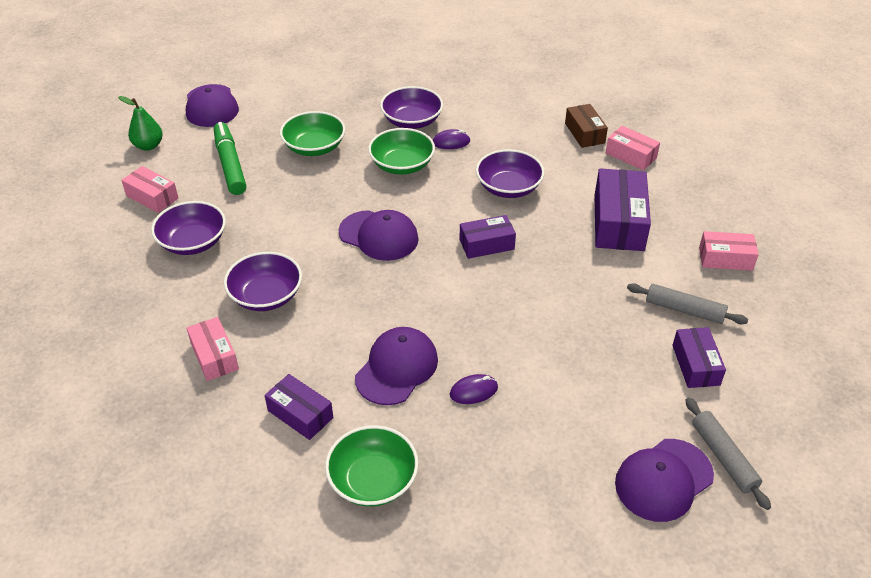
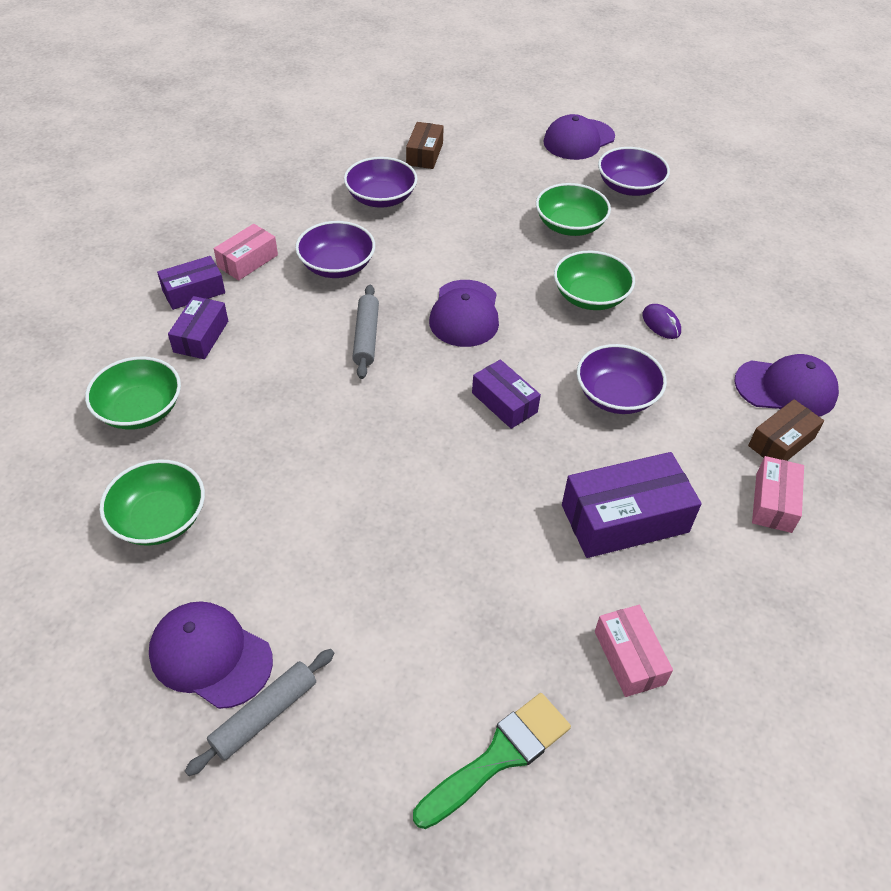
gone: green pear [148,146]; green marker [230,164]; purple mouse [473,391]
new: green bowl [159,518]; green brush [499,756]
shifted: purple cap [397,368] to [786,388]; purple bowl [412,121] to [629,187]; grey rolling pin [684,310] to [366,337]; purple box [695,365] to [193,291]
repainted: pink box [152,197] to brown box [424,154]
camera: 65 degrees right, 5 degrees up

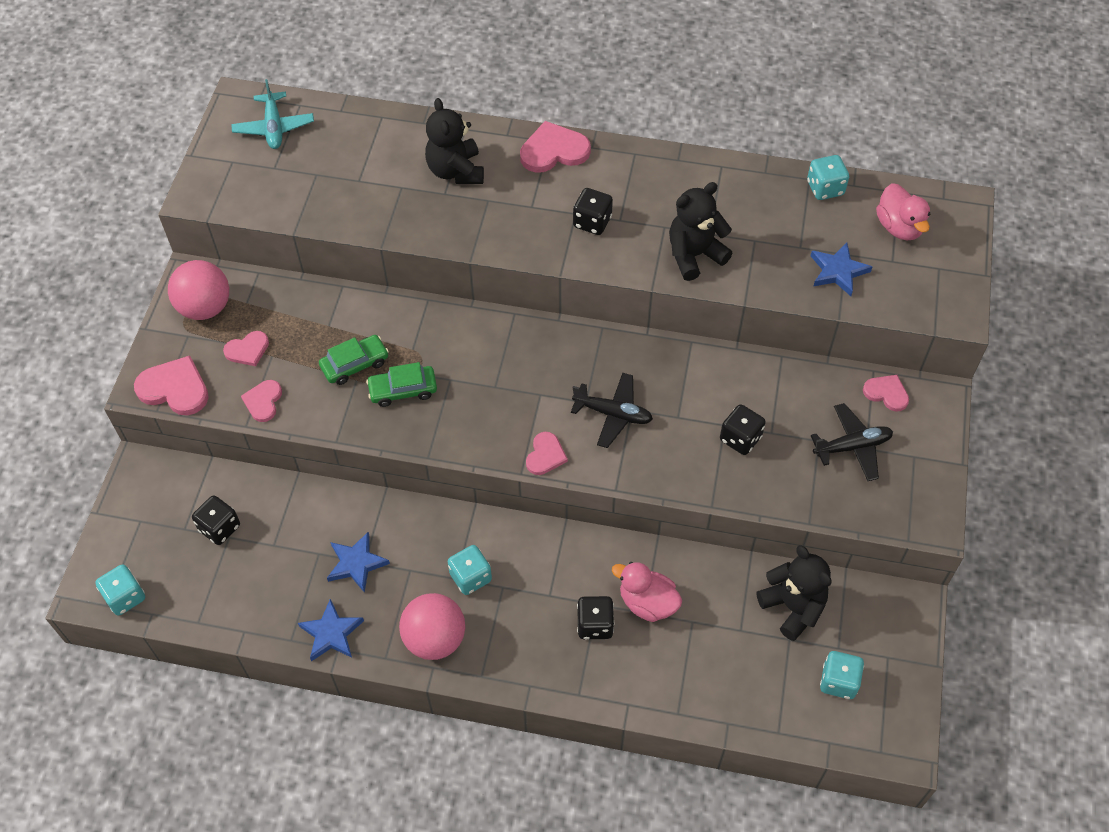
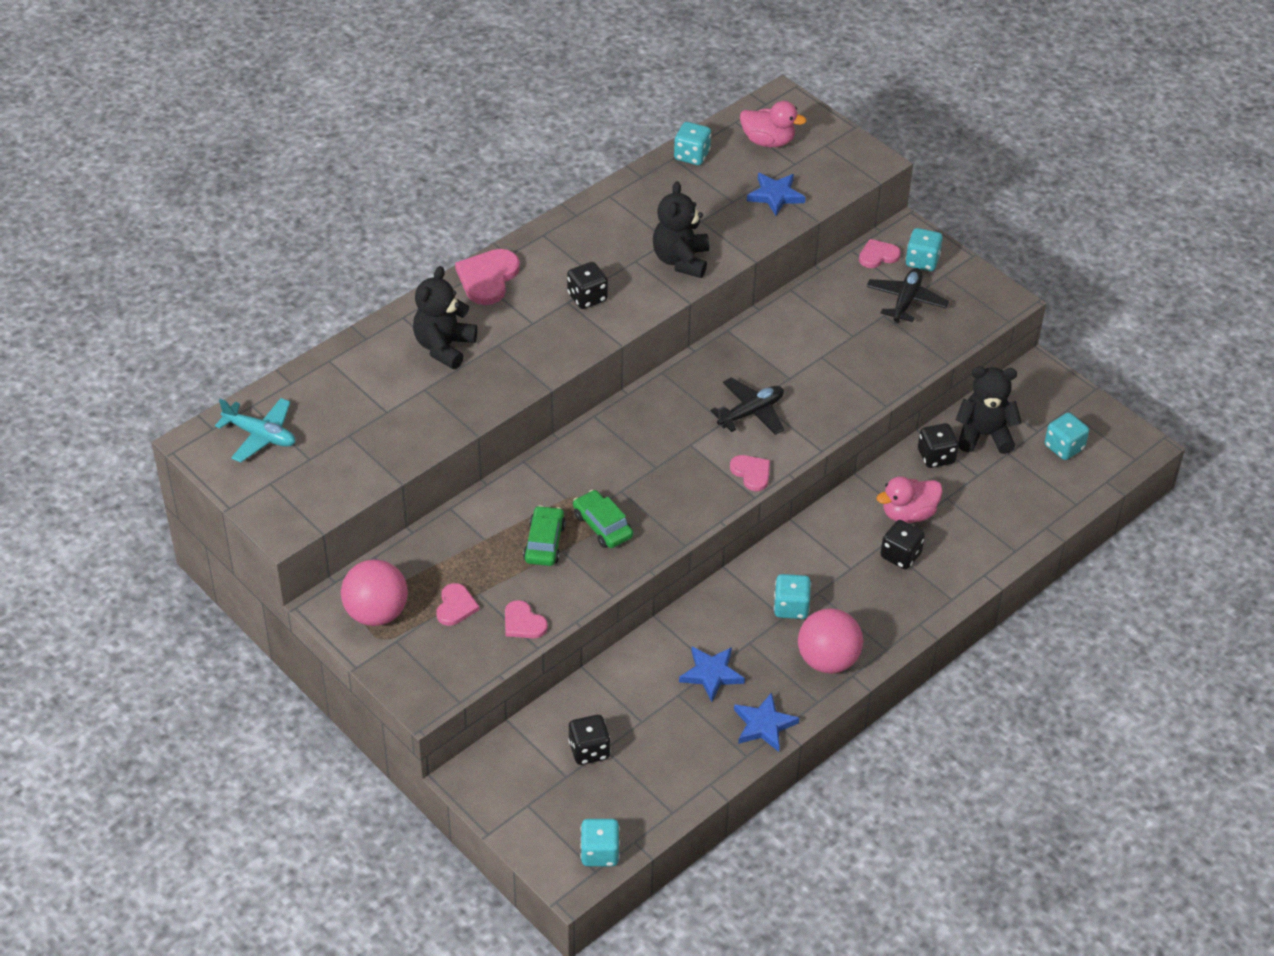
gone: pink heart [175,388]
new: turquoise dice [922,261]
shifted: black dice [740,438] to [936,456]
rotated: green car [403,390] = [602,526] 120 degrees clockwise; black teddy bear [456,171] = [444,347] 90 degrees clockwise
camera: 55 degrees left, 10 degrees down

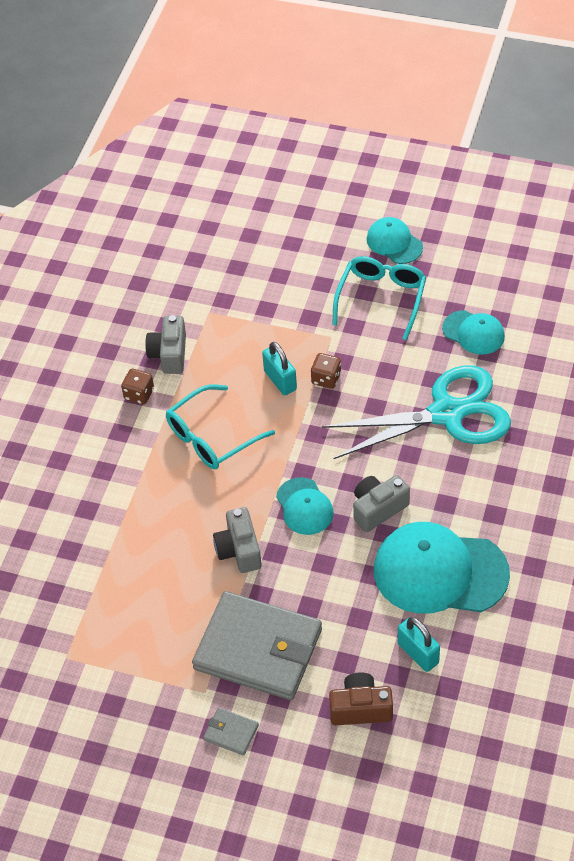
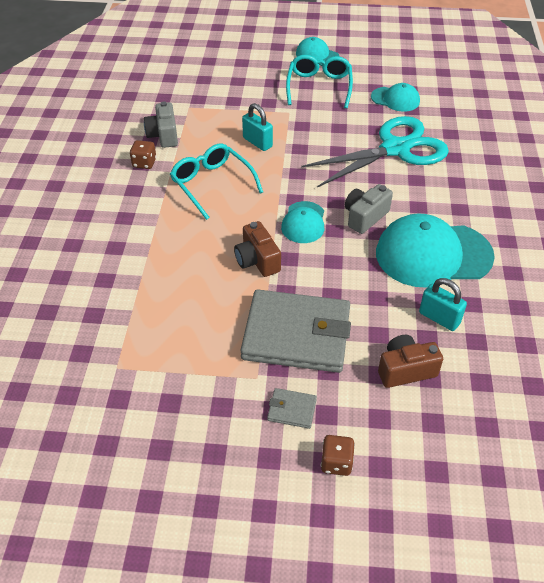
shifted: brown dice [326,379] to [336,462]
repainted: grey camera [239,550] to brown camera [257,260]
rotated: turquoise glasses [211,437] = [212,184] 105 degrees clockwise; turquoise cap [304,506] = [303,222] 45 degrees clockwise
camera: 15 degrees left, 5 degrees down

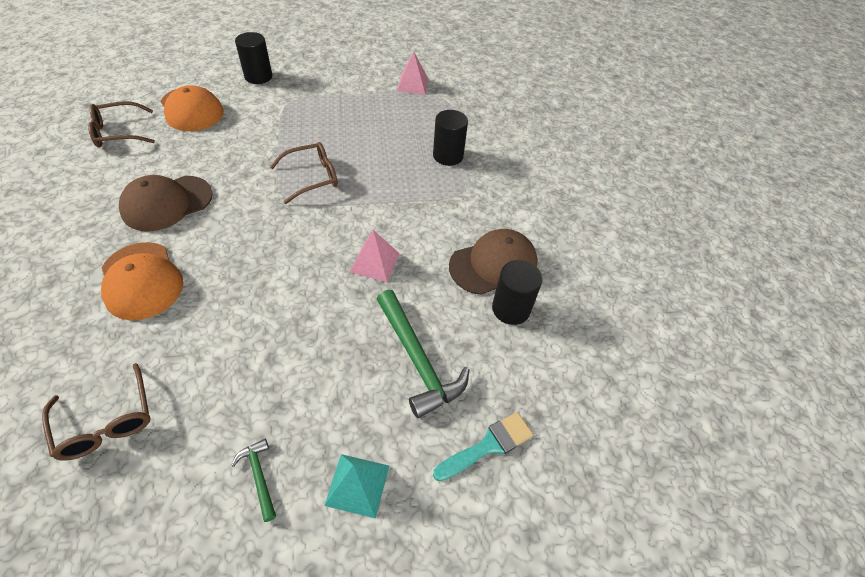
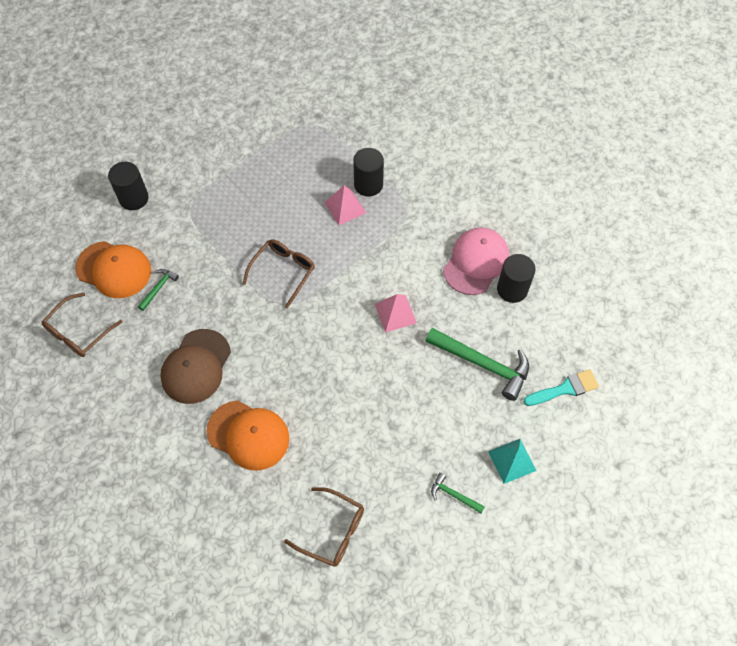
new: green hammer [158,288]
shifted: pink pyramid [412,85] to [345,207]
repainted: brown cap [493,265] to pink cap [476,262]
rotated: turquoise brush [488,445] = [565,389] 45 degrees clockwise
camera: 30 degrees left, 10 degrees up

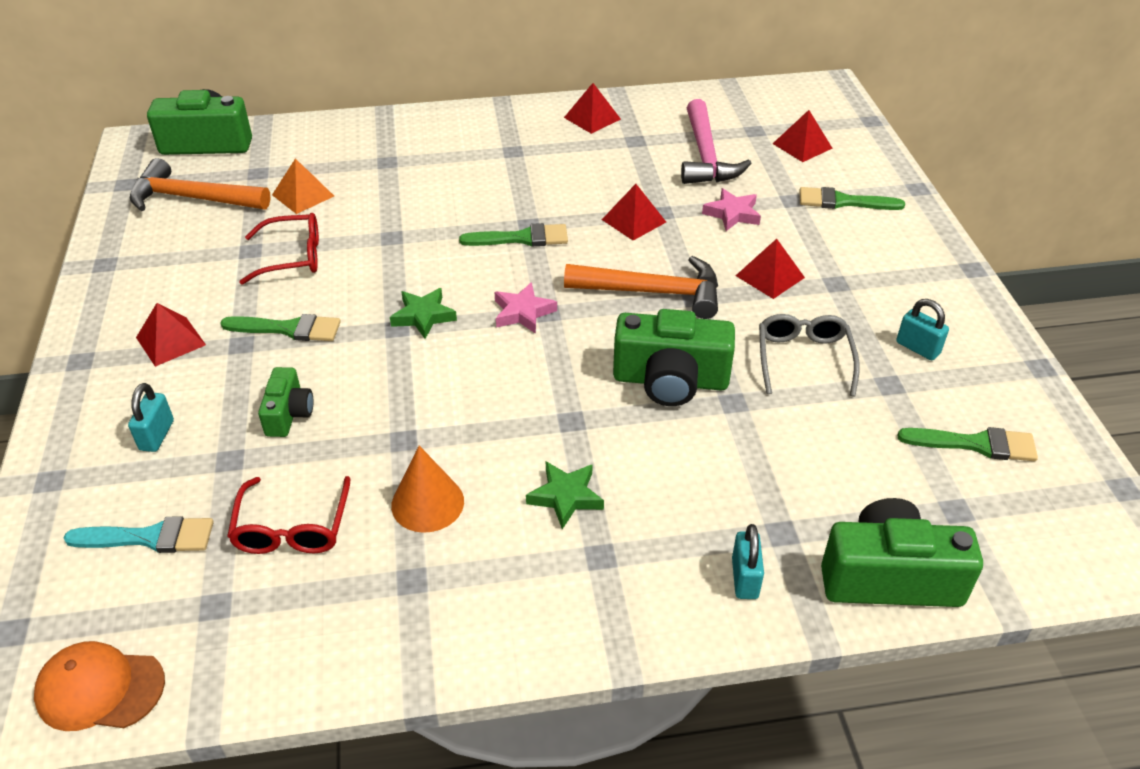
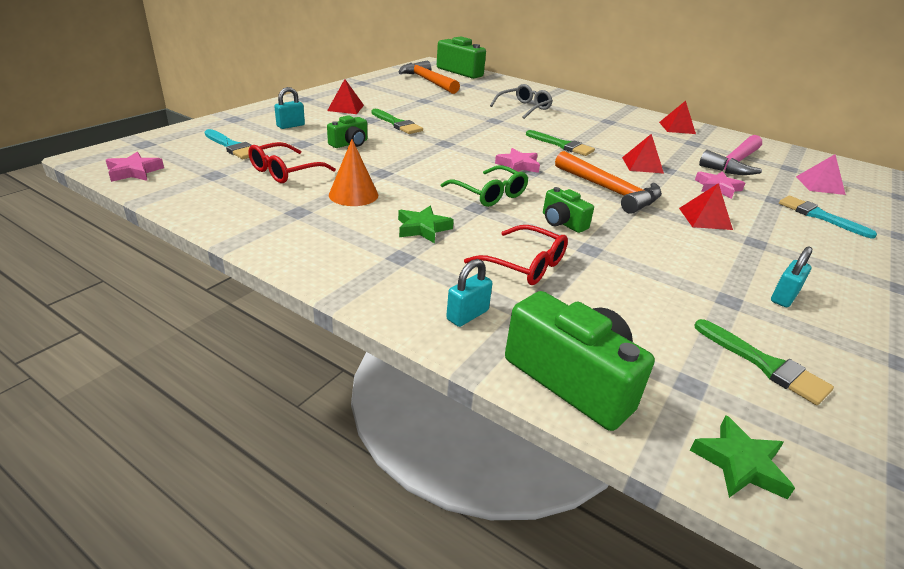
gone: orange pyramid [303,195]
new: green glasses [489,194]
shifted: red glasses [292,257] to [524,264]; green star [423,316] to [740,464]; grey glasses [803,359] to [523,108]
swapped: orange cap [100,689] to pink star [134,172]
repainted: red pyramid [802,146] to pink pyramid [820,185]; green brush [843,202] to turquoise brush [819,216]
rotated: turquoise padlock [918,348] = [783,297] 45 degrees clockwise
scaled: green camera [670,380] = [562,222] x0.55
camera: 40 degrees right, 10 degrees down

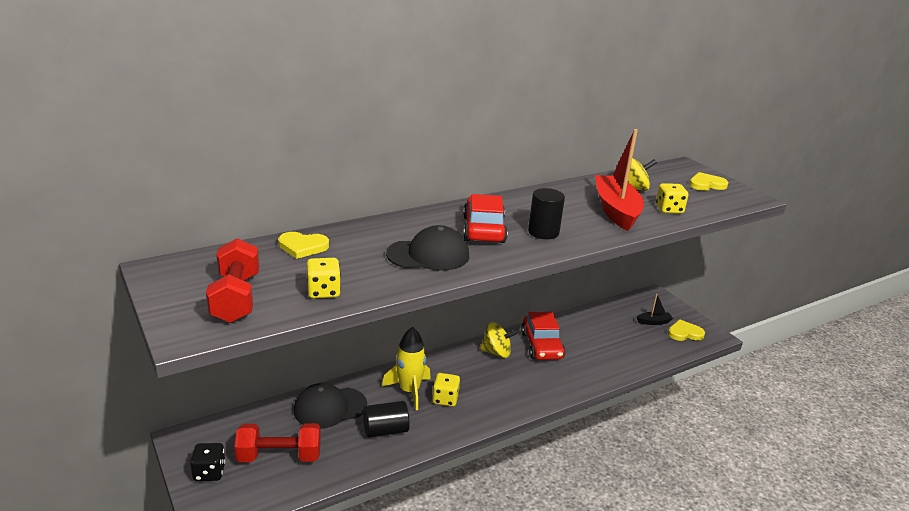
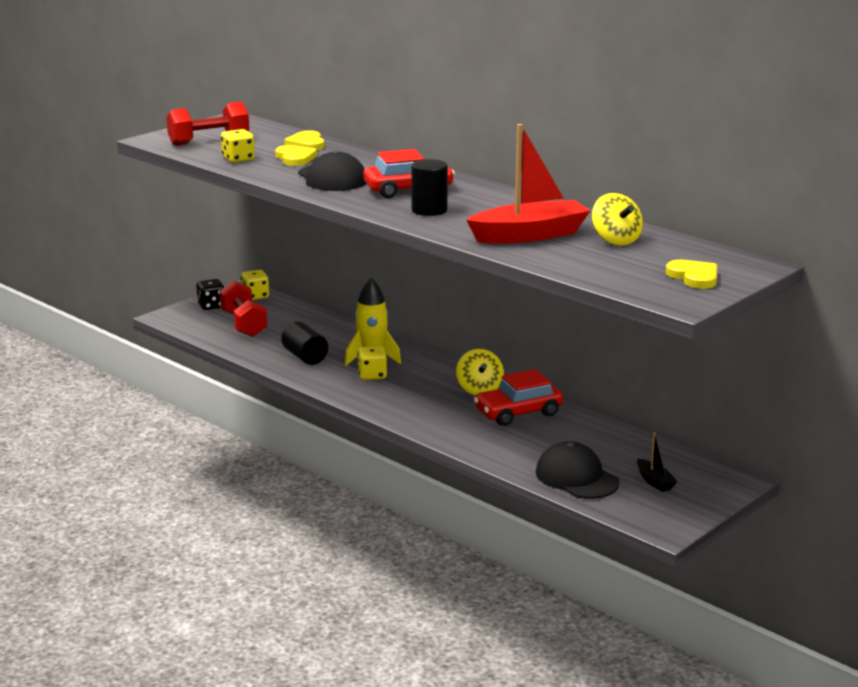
shifted: black cap [330,407] to [576,477]; yellow dice [669,209] to [255,296]; yellow heart [684,333] to [295,158]
camera: 75 degrees right, 5 degrees down

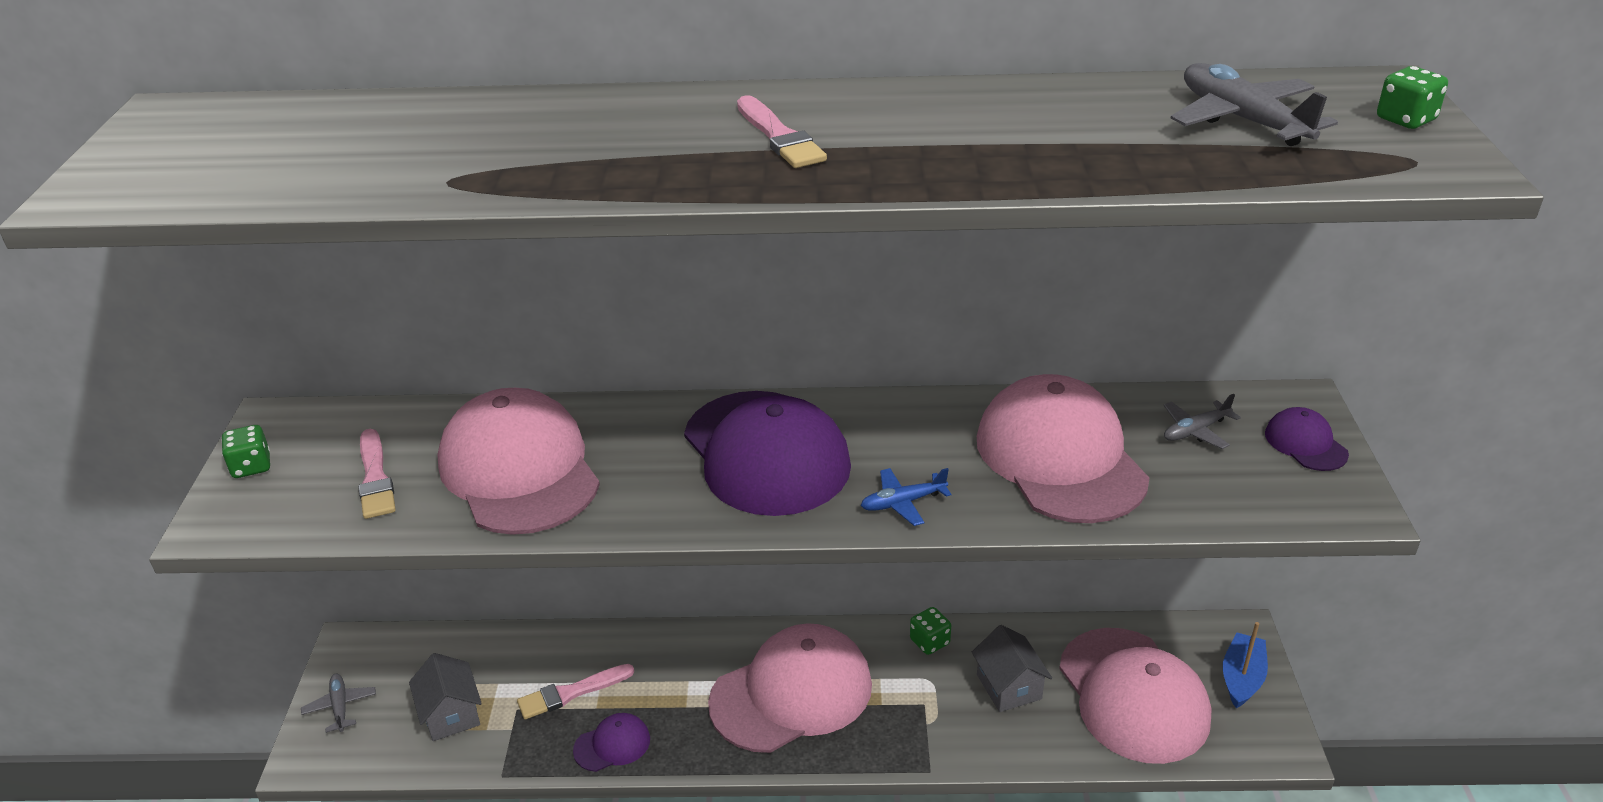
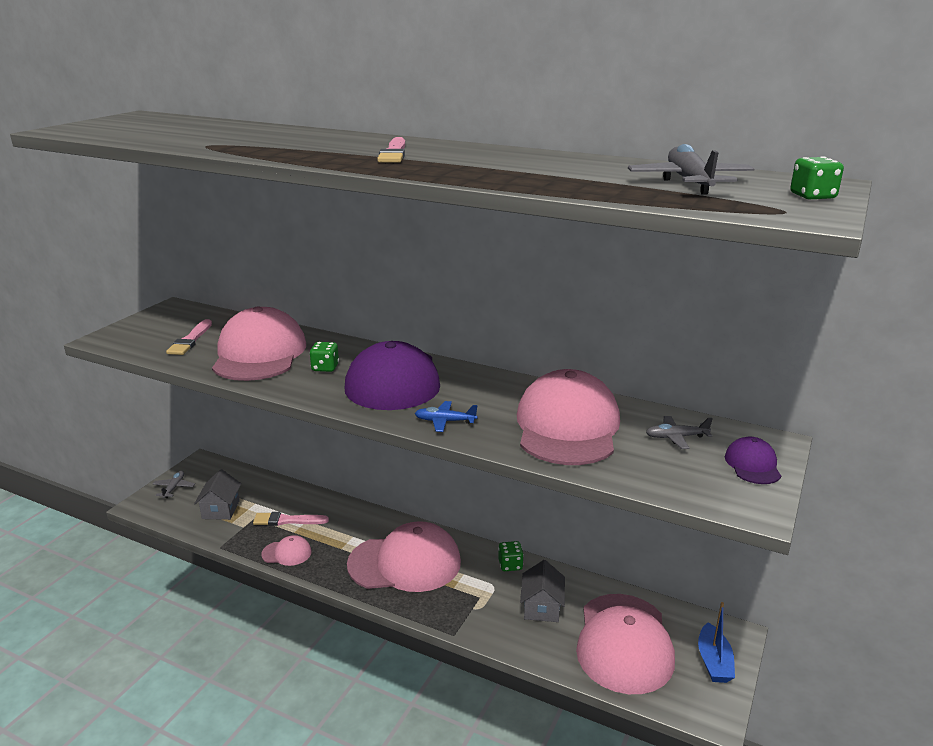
shifted: green dice [251,466] to [325,367]
repainted: purple cap [612,745] to pink cap [287,553]
rotated: blue boat [1242,678] = [713,662] 135 degrees clockwise
camera: 25 degrees right, 10 degrees down

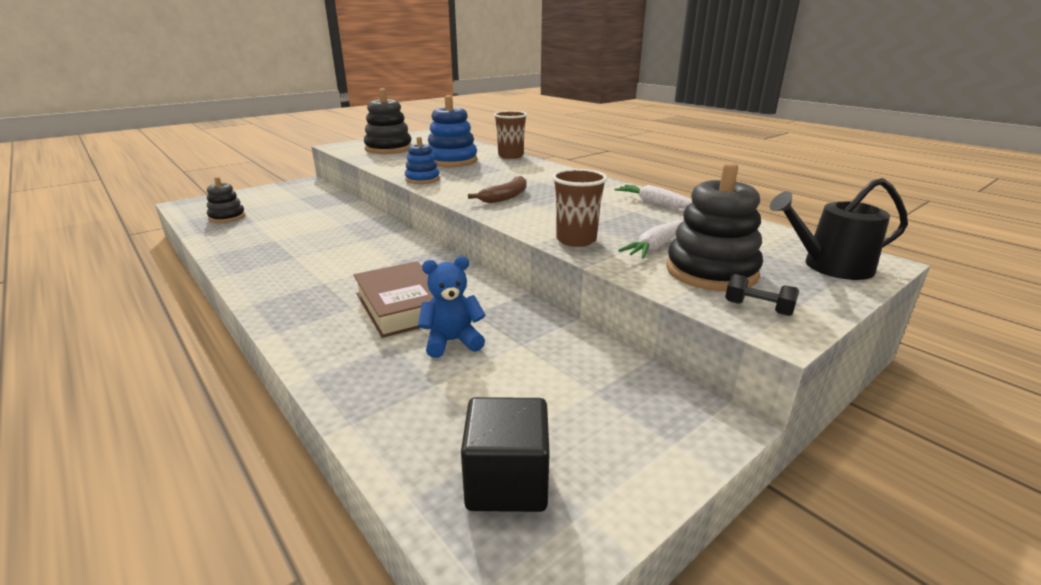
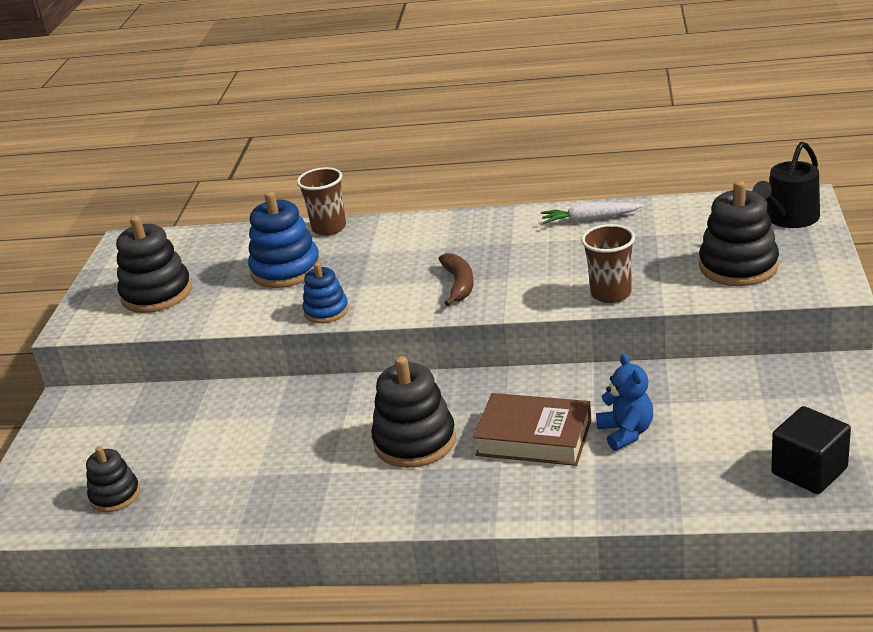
gone: white carrot [655,246]; black dumbbell [758,308]
new: black stacking toy [415,441]
rotated: blue teddy bear [452,342] = [626,432] 135 degrees clockwise
camera: 40 degrees left, 5 degrees up

